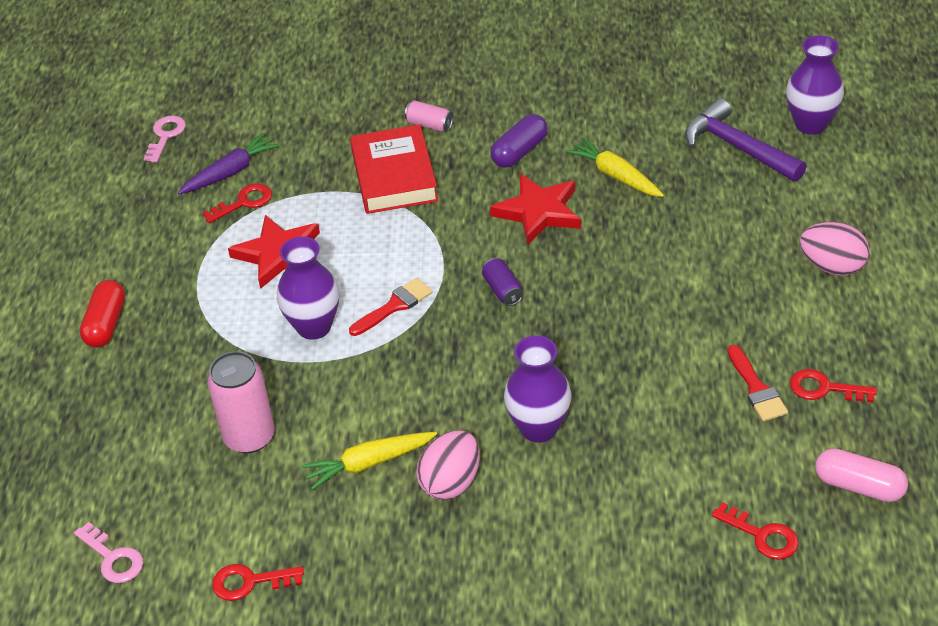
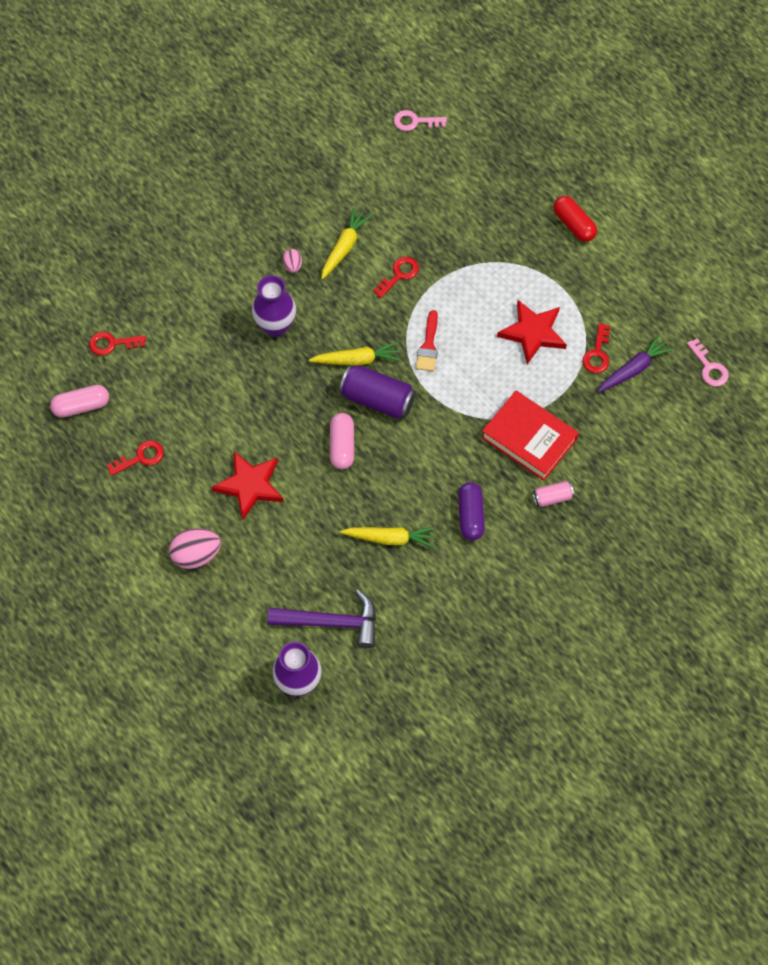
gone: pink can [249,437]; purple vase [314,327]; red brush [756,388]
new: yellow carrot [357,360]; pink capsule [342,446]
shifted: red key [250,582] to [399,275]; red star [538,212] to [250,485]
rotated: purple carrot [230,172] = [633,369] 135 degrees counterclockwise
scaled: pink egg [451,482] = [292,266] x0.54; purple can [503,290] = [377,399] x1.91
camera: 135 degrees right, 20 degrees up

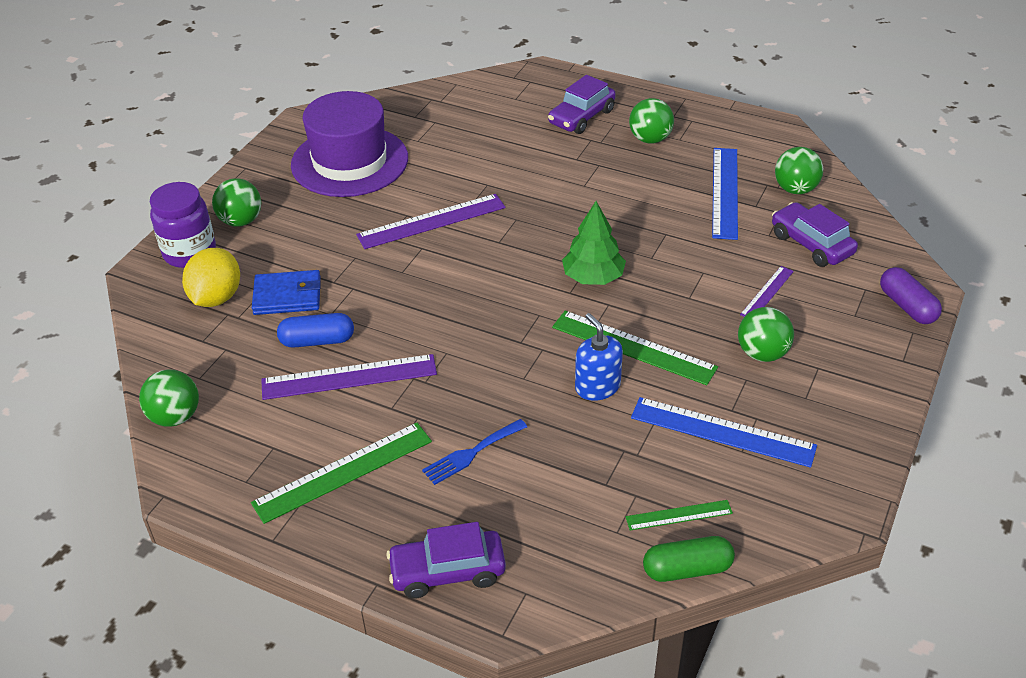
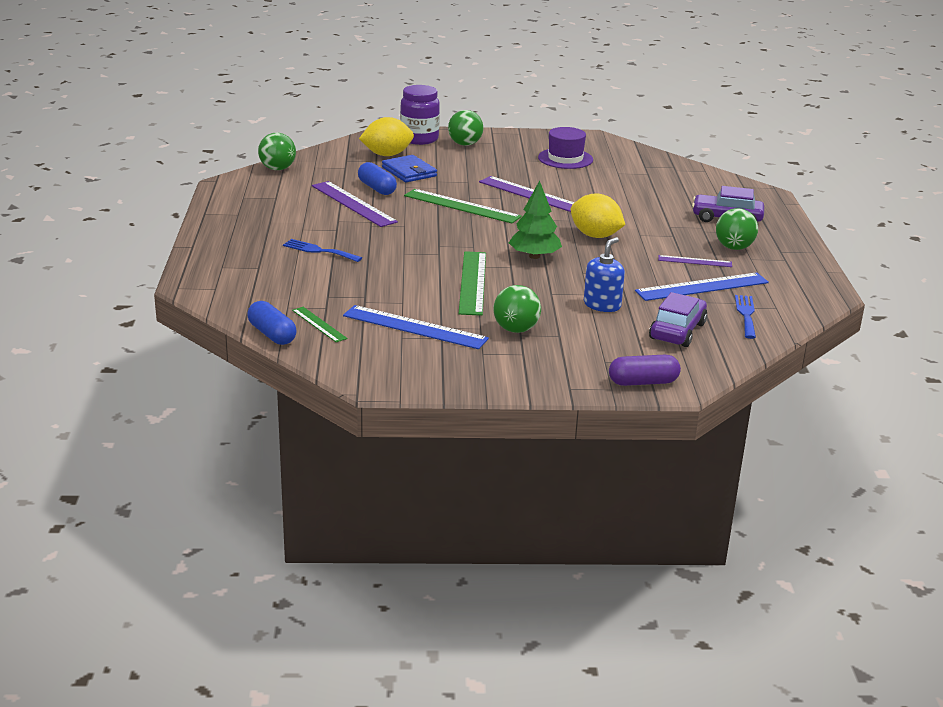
gone: purple car [447,572]
new: yellow lemon [595,236]
shifted: green ruler [343,471] to [462,206]; blue soap dispenser [597,386] to [602,305]; purple ruler [767,292] to [695,261]
swapped: green ball [795,189] to blue fork [746,314]
repainted: green capsule [687,569] to blue capsule [272,334]
rotated: blue ruler [722,431] = [415,327] 60 degrees counterclockwise; purple capsule [907,306] = [643,382] 45 degrees clockwise
scaled: purple hat [349,161] = [565,159] x0.59
camera: 60 degrees right, 15 degrees down

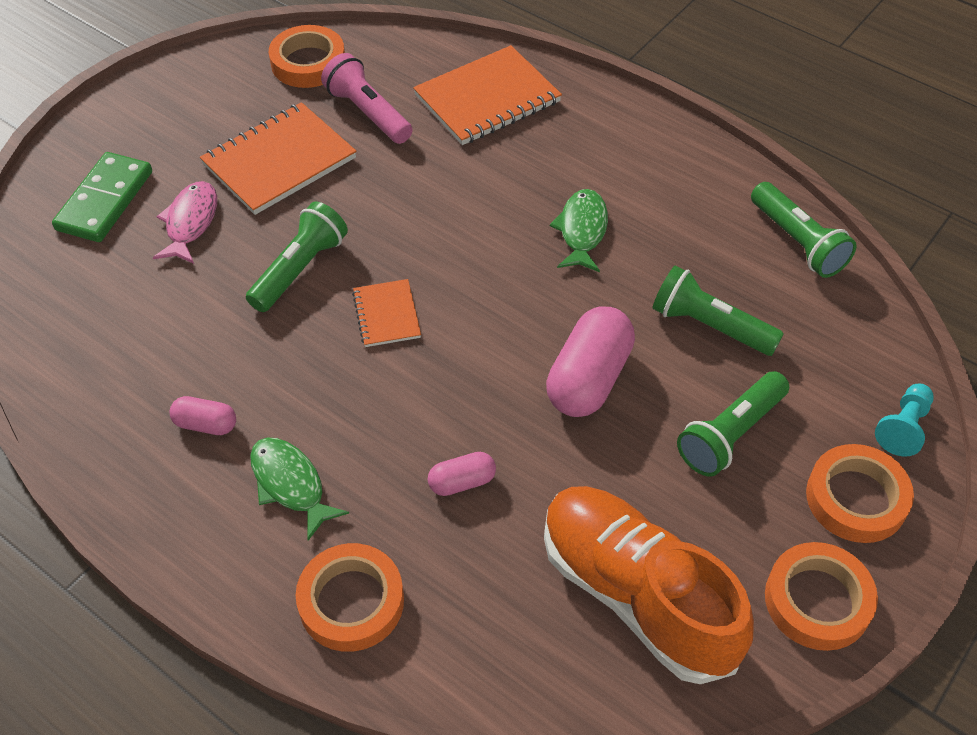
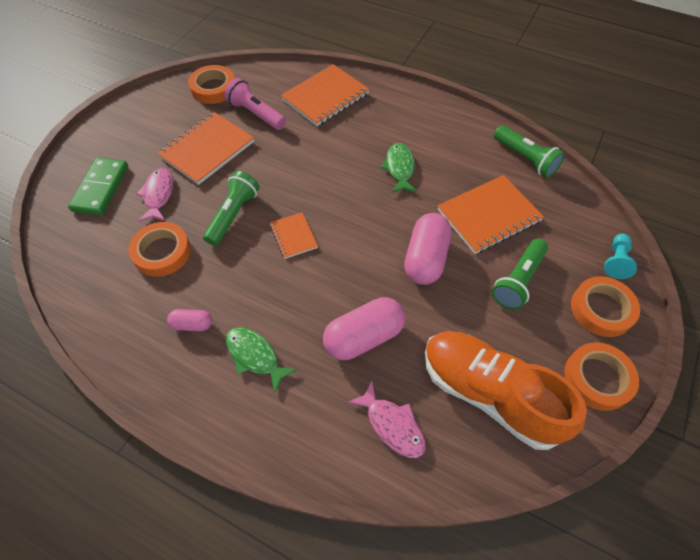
new: pink fish [392,425]
shifted: orange tape [351,601] to [162,252]
swapped: green flashlight [710,326] to orange notebook [488,215]
scaled: pink capsule [462,482] = [363,337] x1.94
camera: 10 degrees left, 5 degrees up

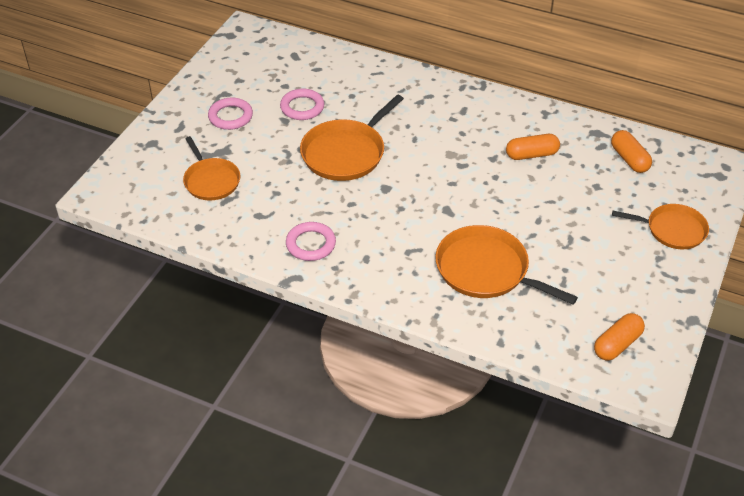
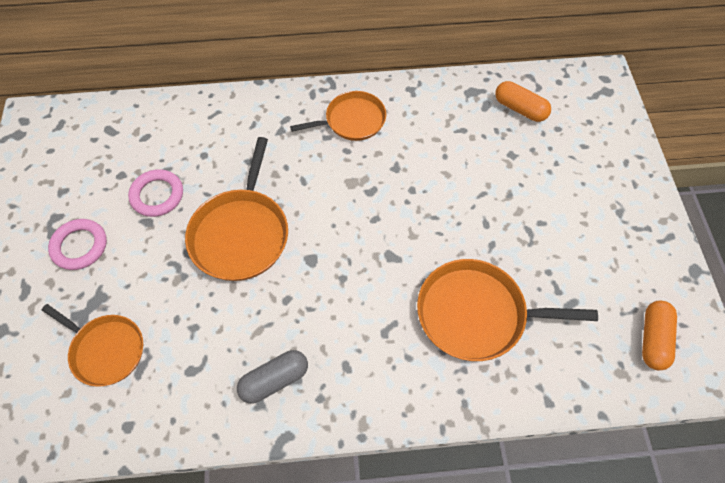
gone: orange capsule [531,155]
shifted: orange pan [672,230] to [352,120]
swapped: pink ring [311,244] to grey capsule [274,380]
camera: 30 degrees left, 15 degrees up

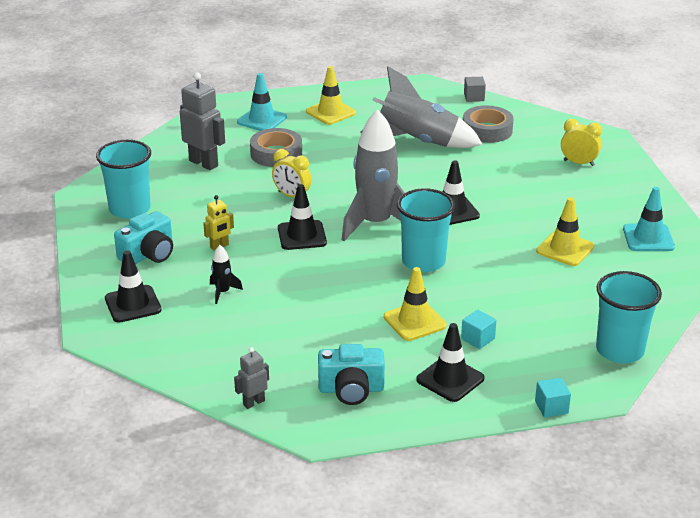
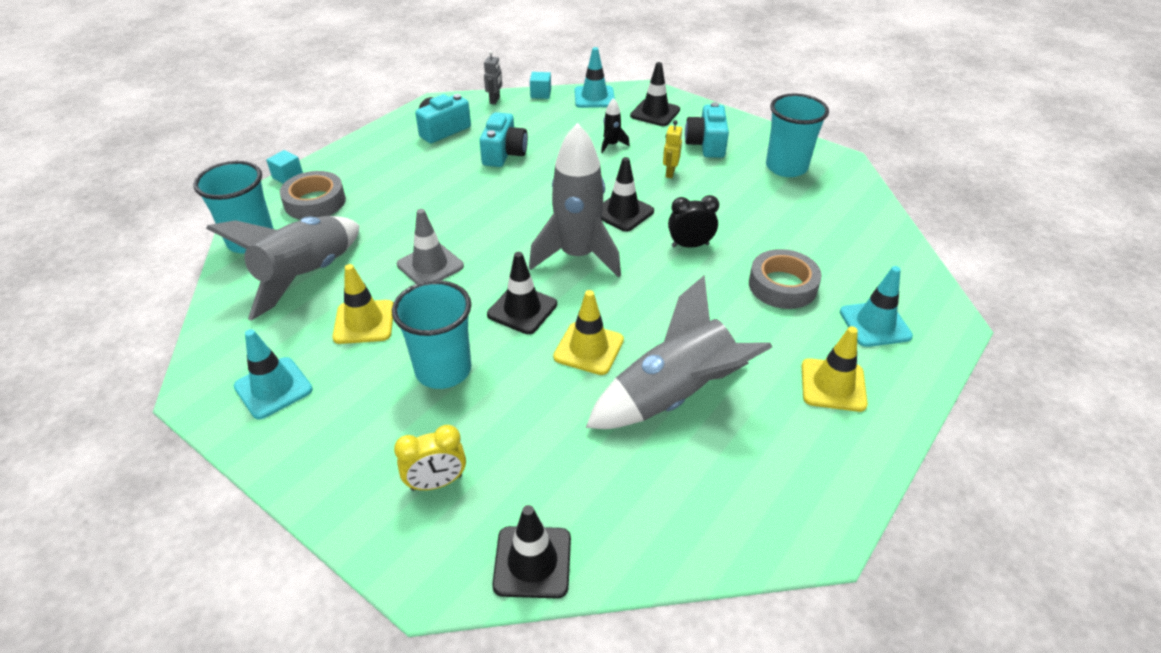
gone: grey robot [204,163]; grey cube [474,97]
new: grey rocket [306,276]; grey traffic cone [430,265]; turquoise camera [504,153]; turquoise traffic cone [594,97]
shifted: yellow traffic cone [414,321] to [588,348]; turquoise cup [423,261] to [443,370]; black traffic cone [450,379] to [532,562]; turquoise cube [478,339] to [540,94]; grey tape [487,130] to [315,202]
repainted: yellow clock [292,196] to black clock [690,245]
camera: 140 degrees right, 10 degrees up

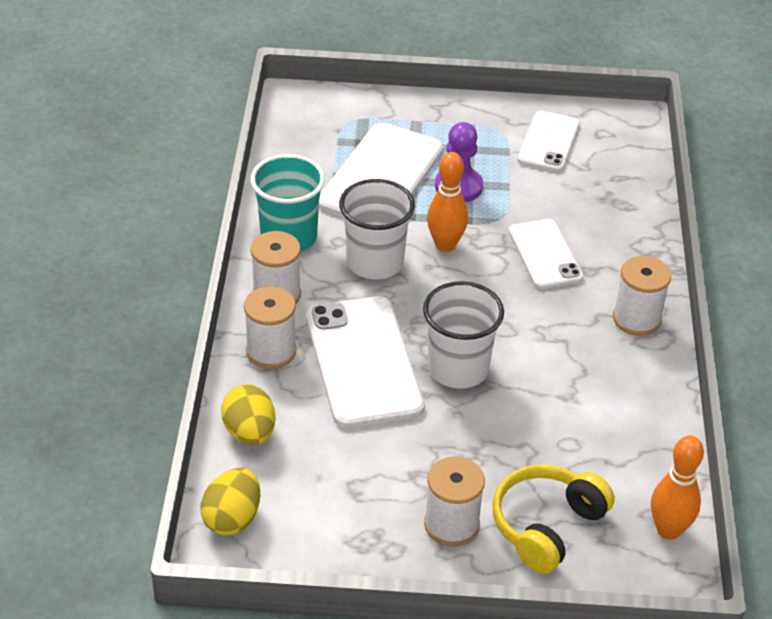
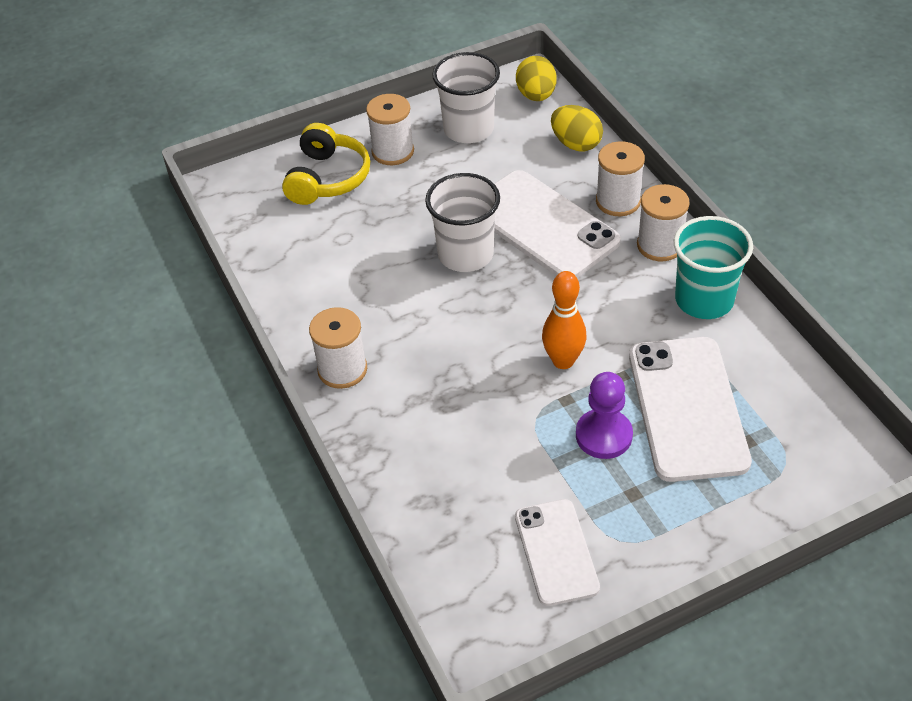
gone: white phone [545,254]; orange bowling pin [668,530]
shifted: white cup [375,262] to [468,129]
camera: 155 degrees right, 5 degrees up

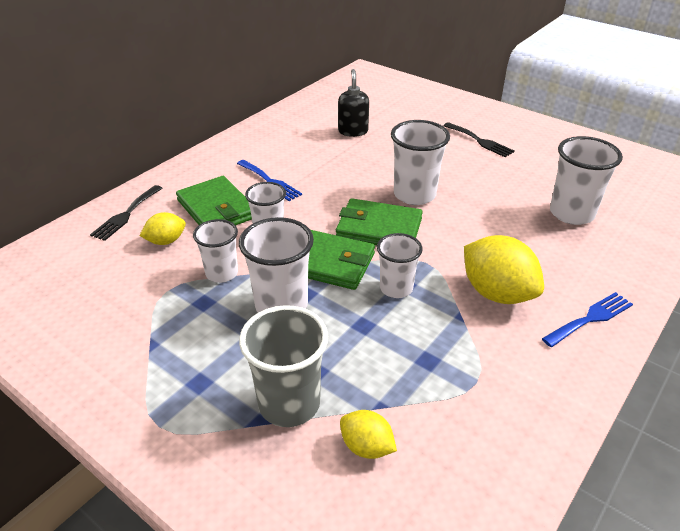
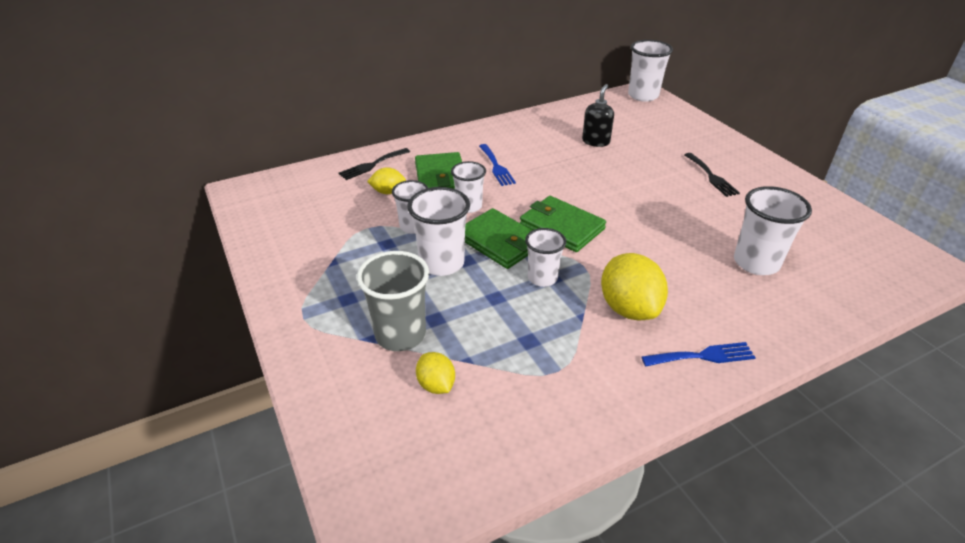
shifted: white cup [414,195] to [643,95]
camera: 25 degrees right, 0 degrees up

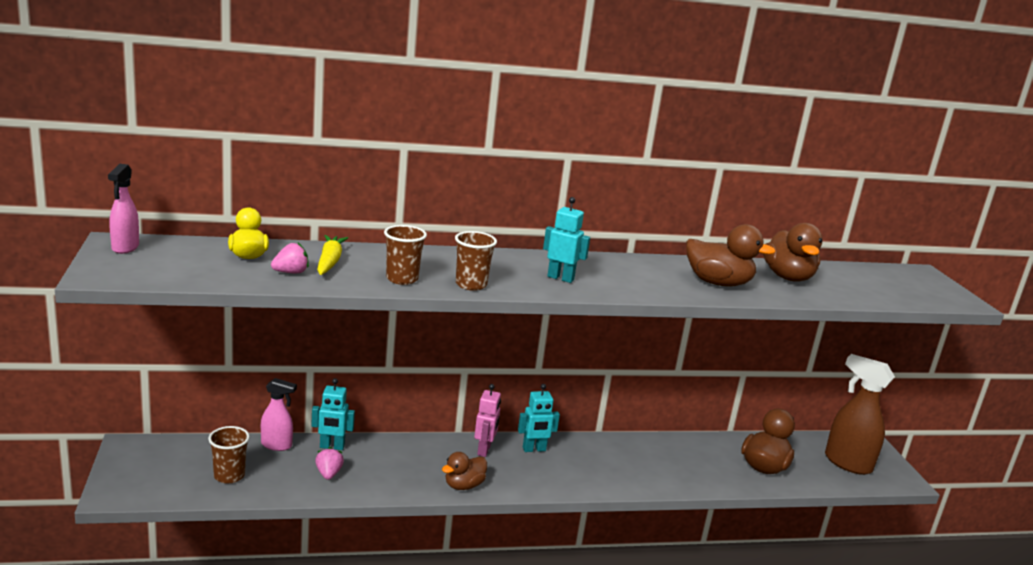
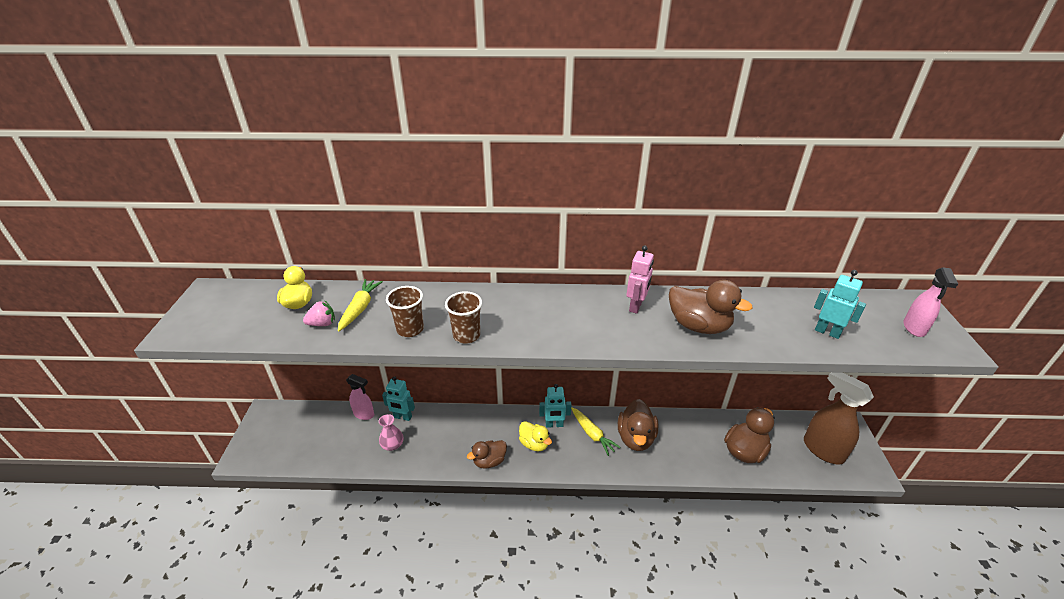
gone: brown cup [229,476]
new: yellow duck [534,444]; yellow carrot [592,434]
shifted: pink spray bottle [125,248] to [914,328]; pink robot [484,450] to [636,306]; turquoise robot [560,278] to [827,332]; brown duck [787,277] to [636,438]
swapped: pink strawberry [328,474] to pink vase [392,445]
camera: 15 degrees right, 15 degrees up

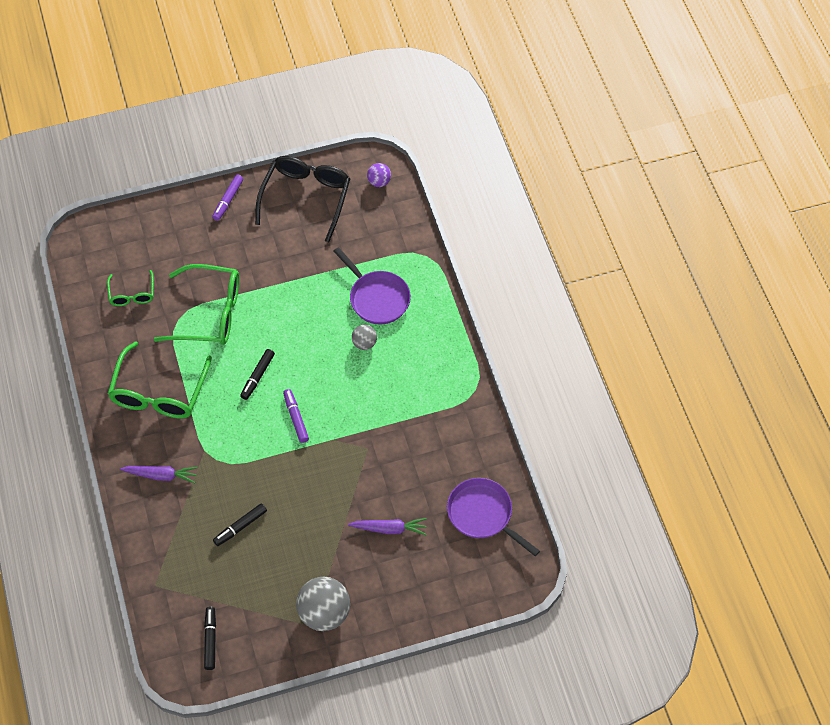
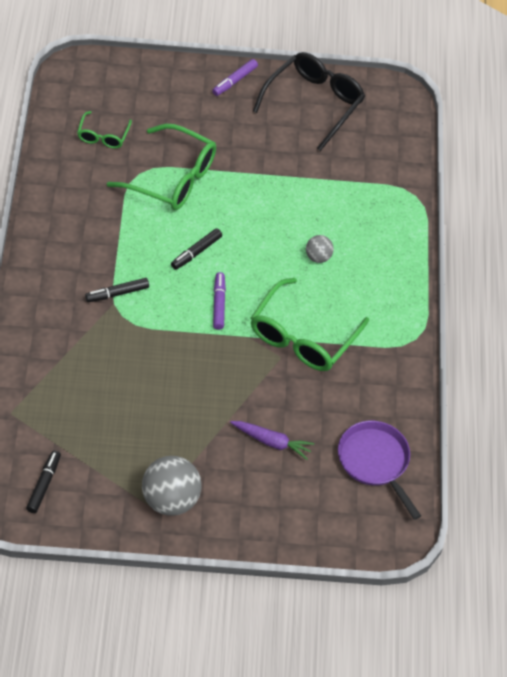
gone: purple carrot [161,475]; purple pan [377,298]; purple ball [379,182]
shifted: green glasses [159,392] to [302,337]; black marker [240,527] to [117,293]
camera: 15 degrees right, 5 degrees down

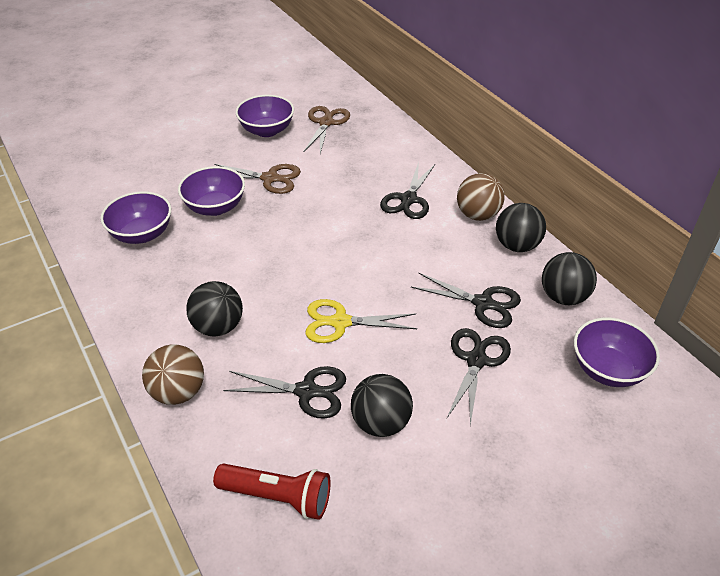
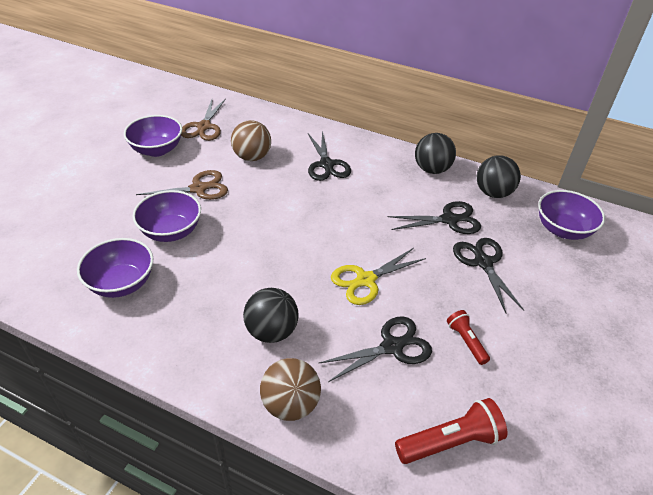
shifted: brown ball [477,215] to [252,157]
swapped: black ball [381,423] to red flashlight [466,341]
rotated: brown scissors [326,123] = [204,127] 150 degrees counterclockwise
camera: 35 degrees left, 0 degrees up

